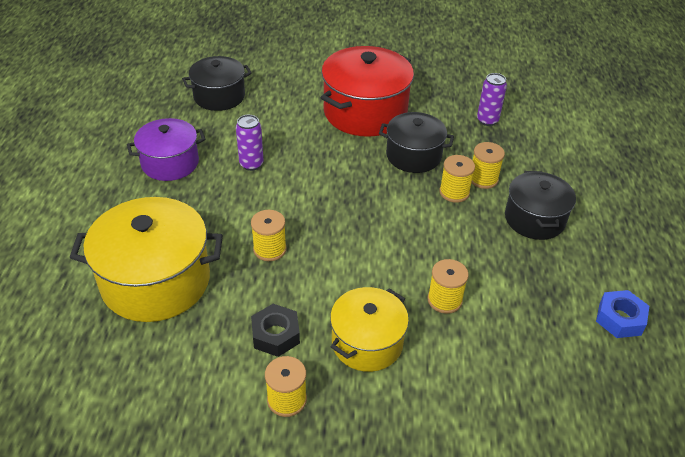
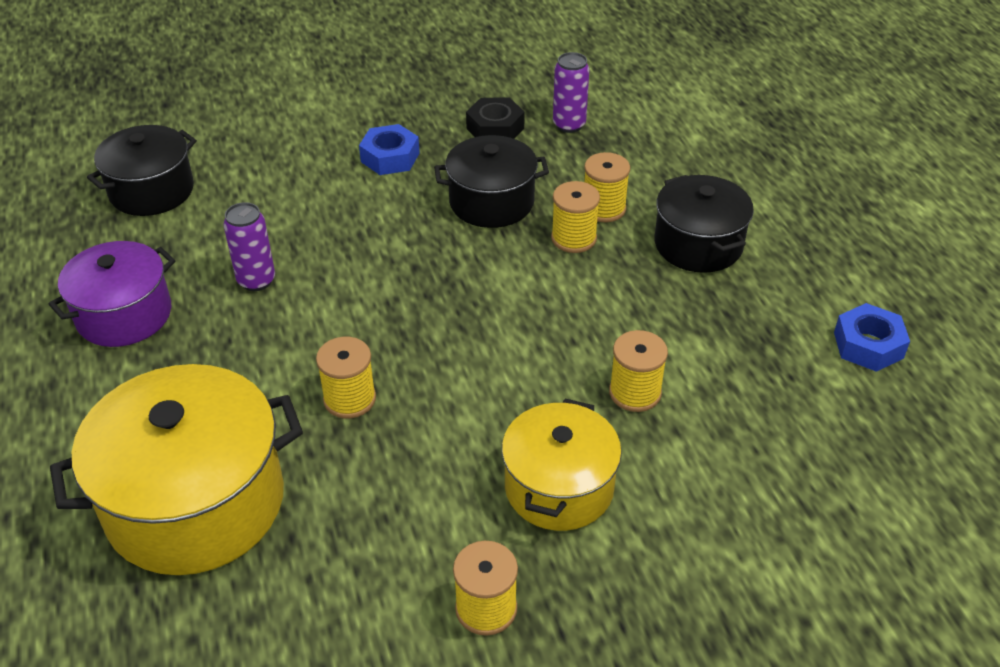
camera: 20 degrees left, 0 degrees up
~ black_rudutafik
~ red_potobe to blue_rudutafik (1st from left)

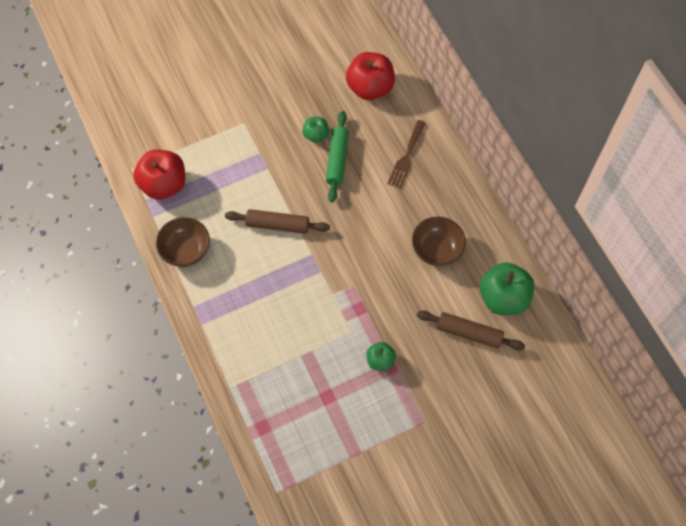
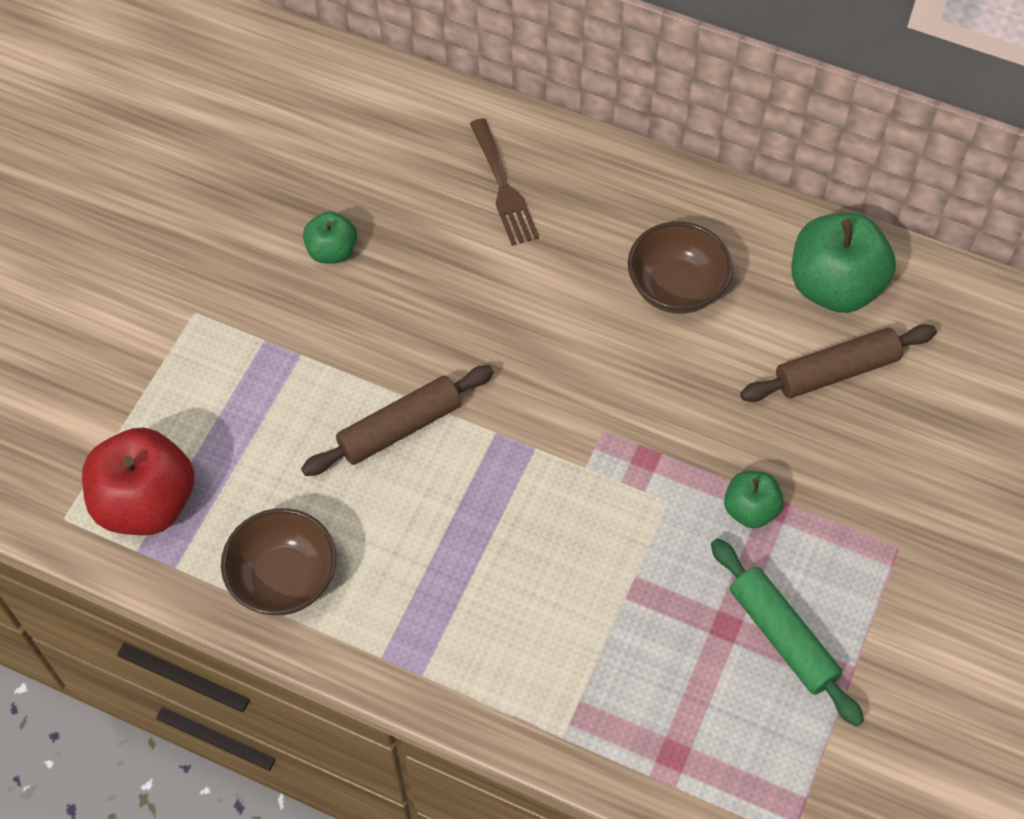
camera: 40 degrees left, 5 degrees down
~ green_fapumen
- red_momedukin (2nd from left)

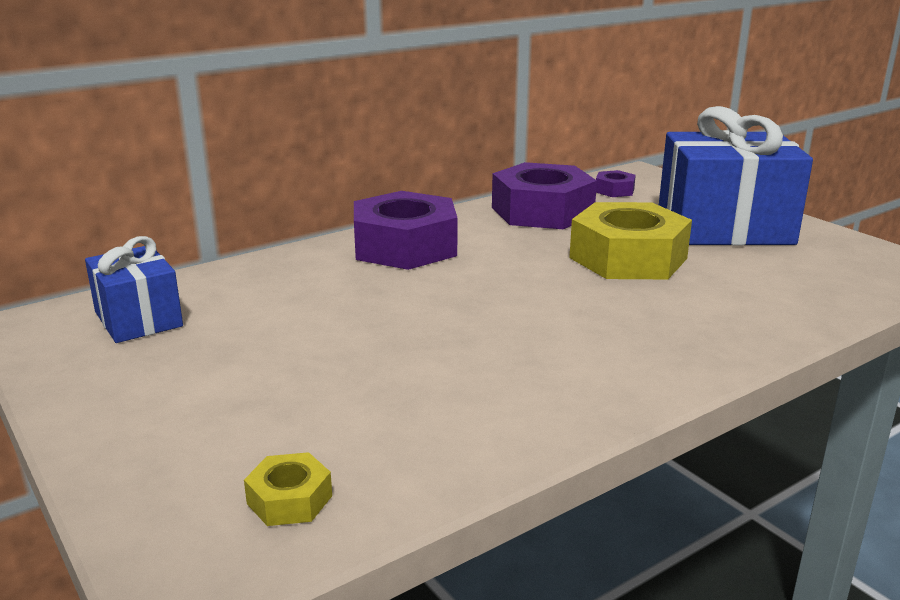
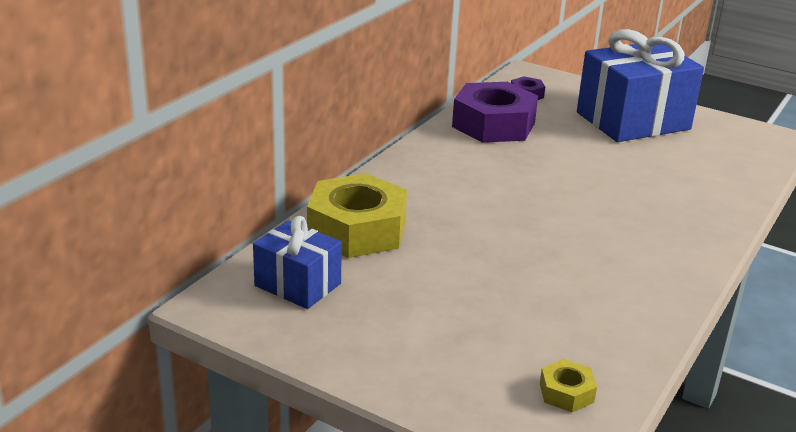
camera: 25 degrees left, 5 degrees up
- purple_rudutafik (1st from left)
~ yellow_rudutafik (2nd from left in the first image) to yellow_rudutafik (1st from left)

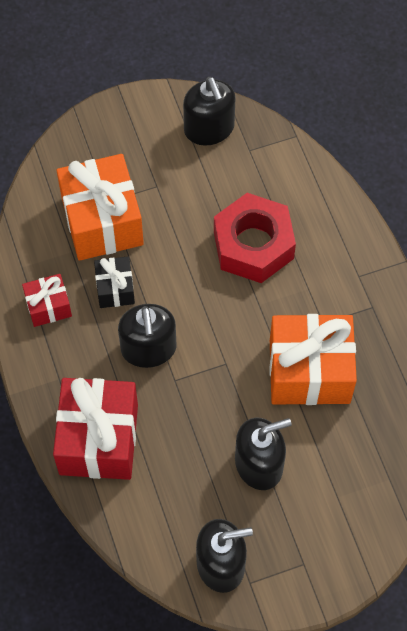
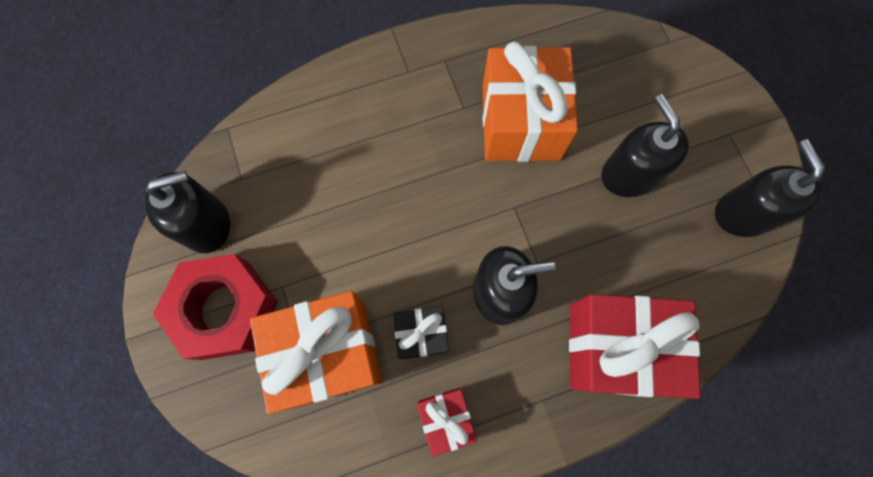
camera: 90 degrees left, 10 degrees up
~ red_rudutafik

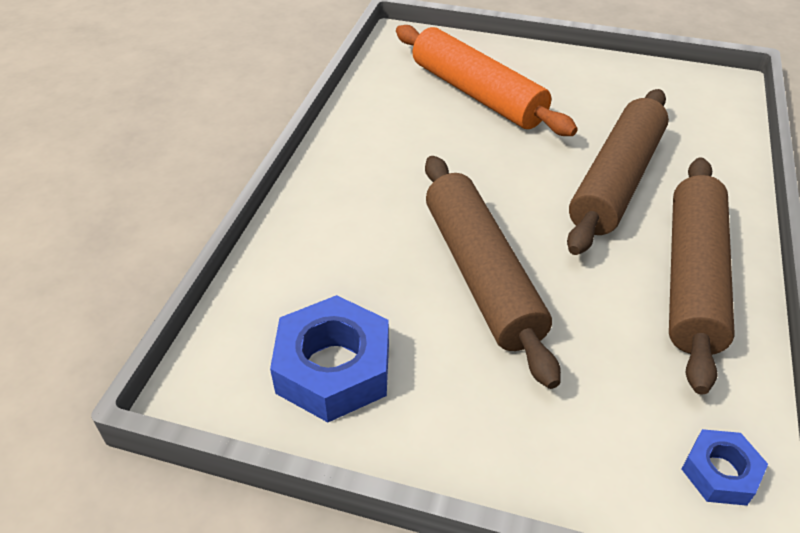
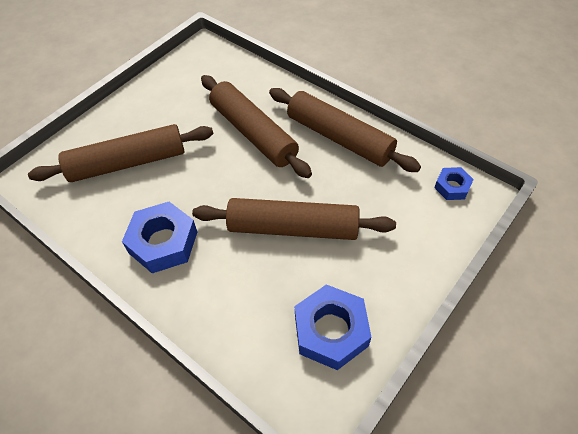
camera: 65 degrees left, 10 degrees up
~ orange_fapumen to brown_fapumen (1st from left)
+ blue_rudutafik (1st from left)

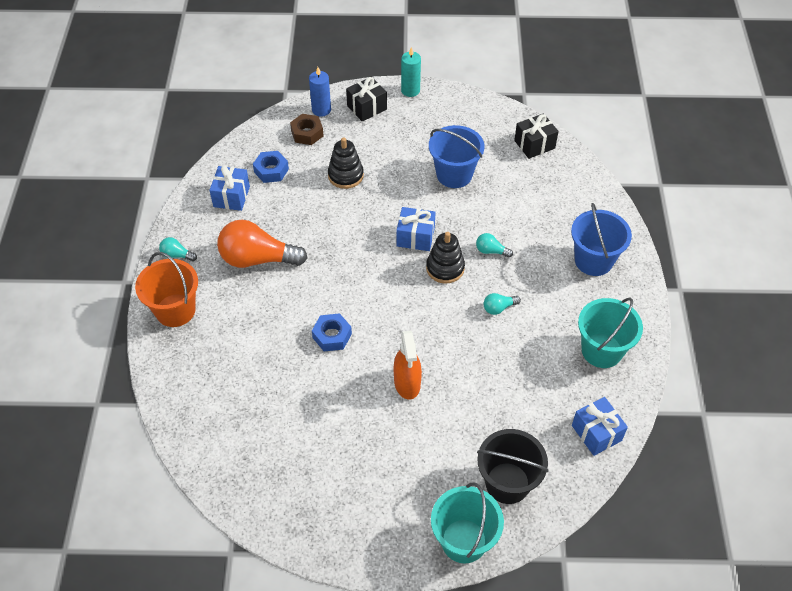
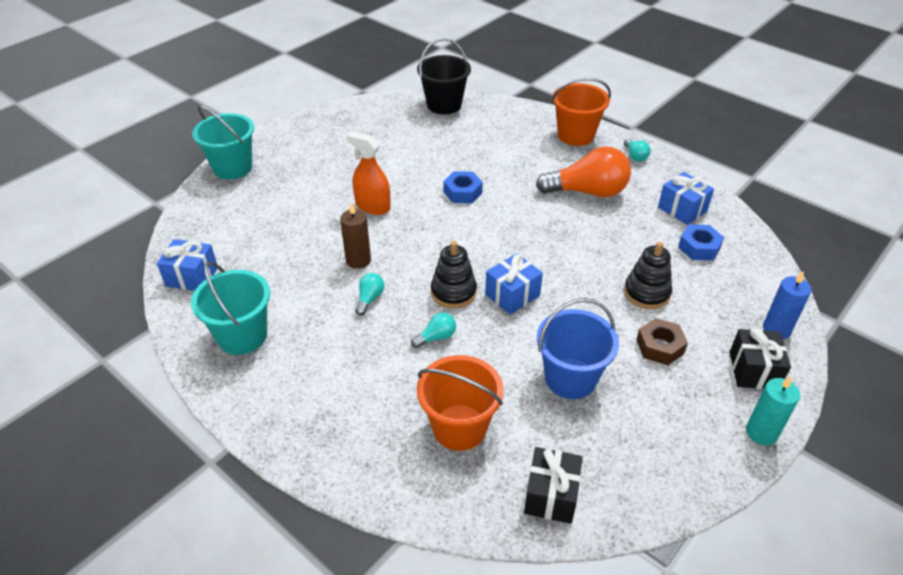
camera: 130 degrees right, 10 degrees down
~ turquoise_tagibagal (1st from left in the first image) 105 degrees clockwise
~ orange_tagibagal 45 degrees clockwise
~ brown_rudutafik
~ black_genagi
- blue_genagi (2nd from left)
+ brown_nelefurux
+ orange_genagi (1st from left)

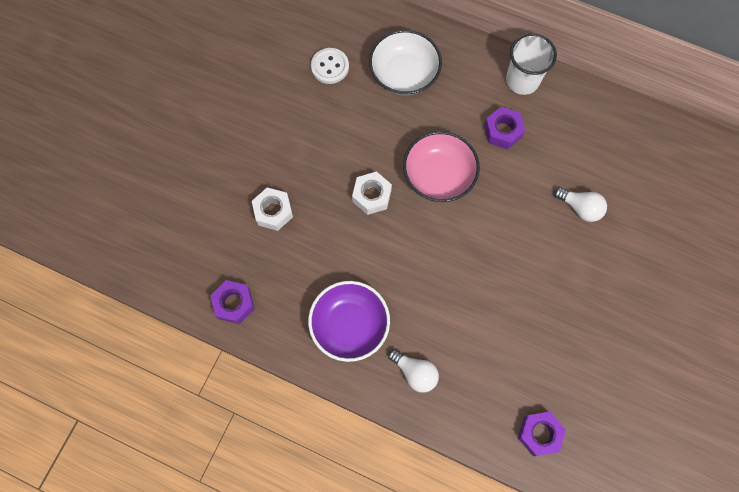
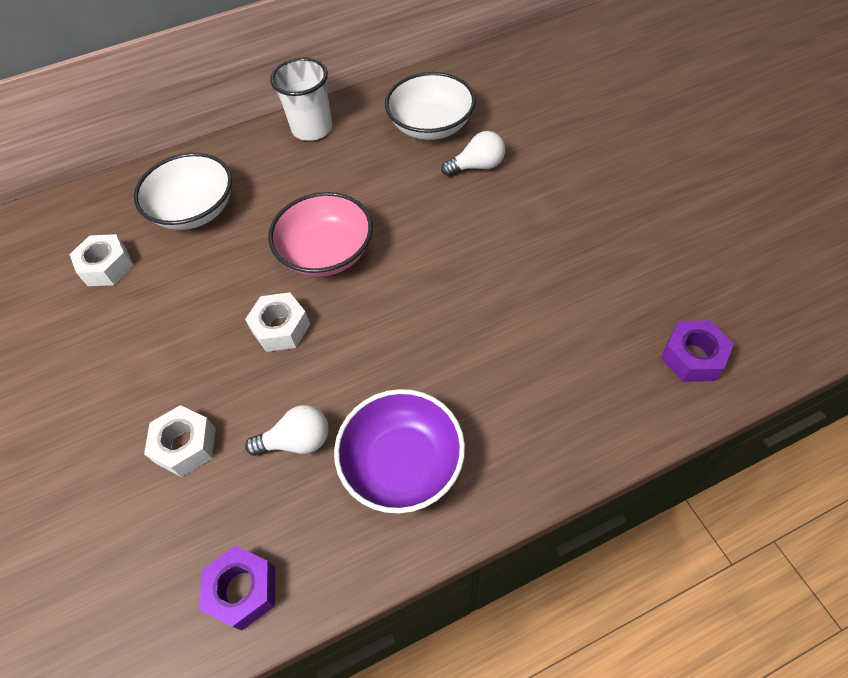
camera: 45 degrees left, 15 degrees down
~ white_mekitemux to white_rudutafik (1st from left)
~ white_tagibagal (1st from left)
- purple_rudutafik (2nd from left)
+ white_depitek (2nd from left)

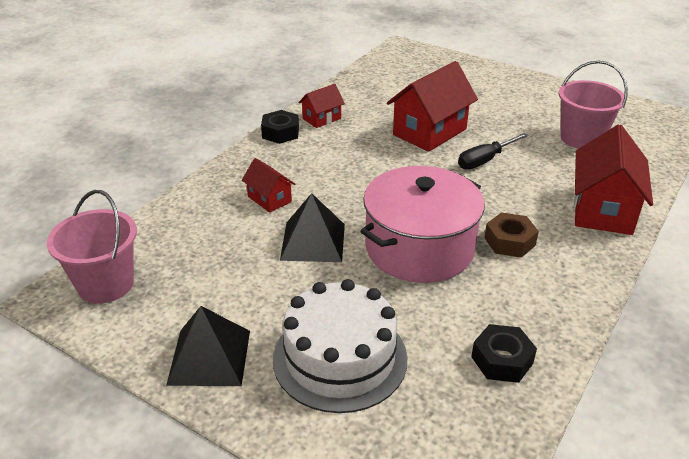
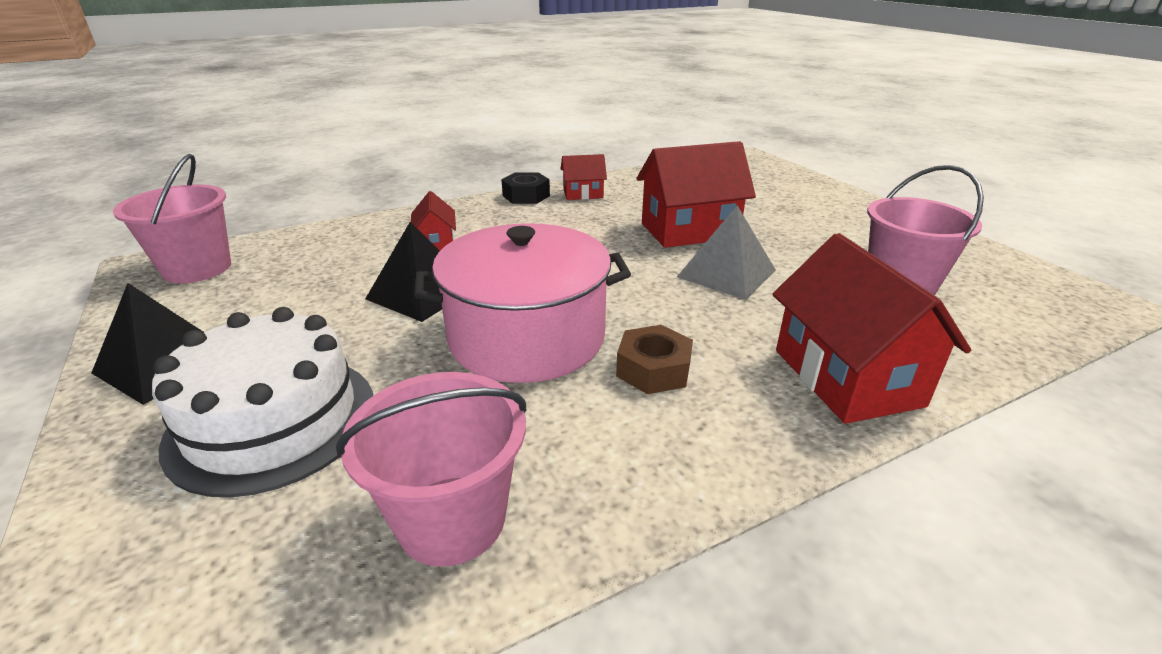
camera: 30 degrees right, 5 degrees down
~ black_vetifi to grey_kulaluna
~ black_rudutafik (2nd from left) to pink_genagi (2nd from left)
~ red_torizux (4th from left) 60 degrees counterclockwise

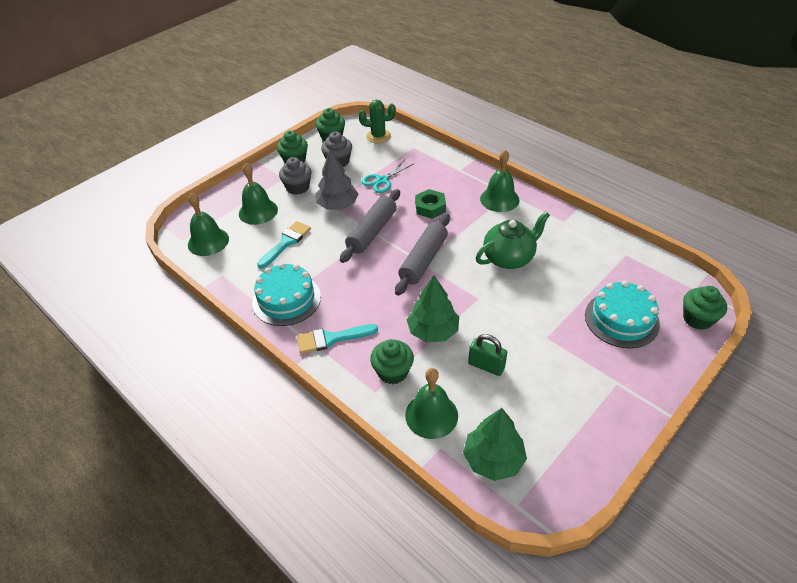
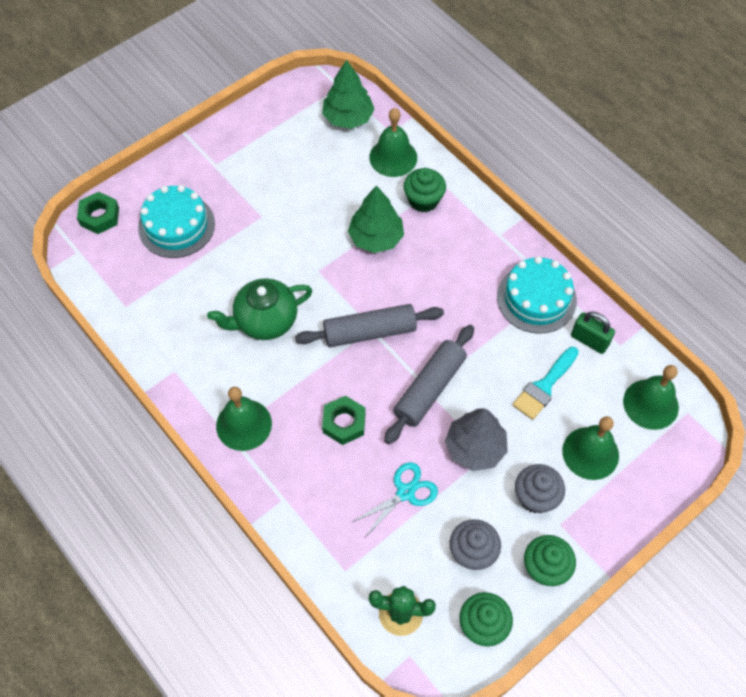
camera: 175 degrees left, 15 degrees up
- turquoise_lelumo (2nd from left)
~ grey_fapumen (2nd from left in the first image) 45 degrees clockwise
~ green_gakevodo
~ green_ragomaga (4th from left) to green_rudutafik (1st from left)

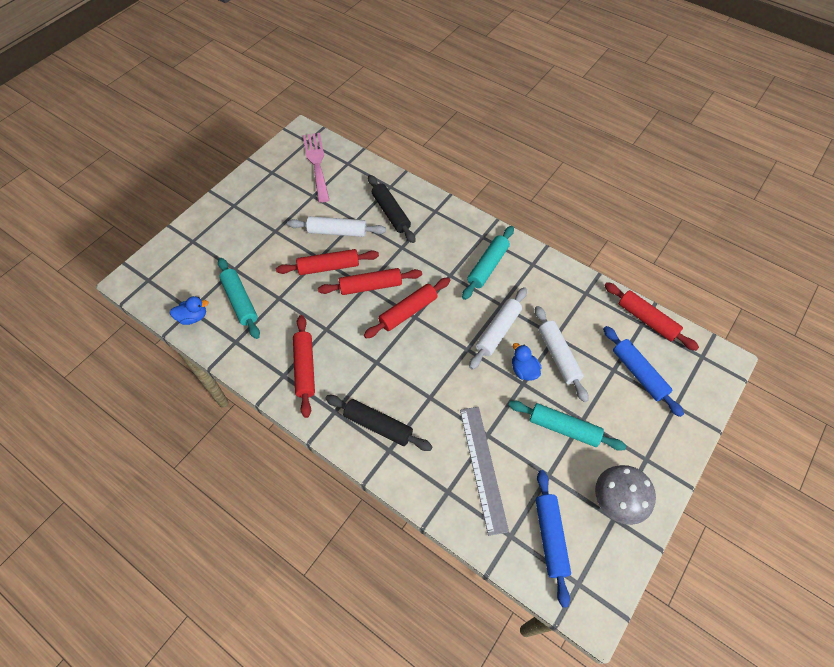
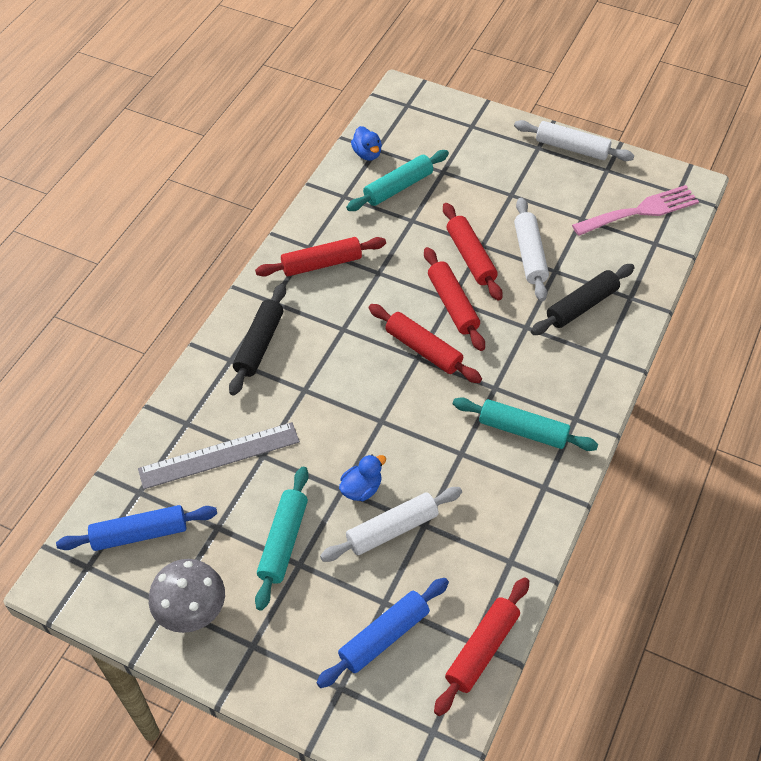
camera: 80 degrees right, 5 degrees down
~ white_fapumen (2nd from left in the first image) to white_fapumen (3rd from left)

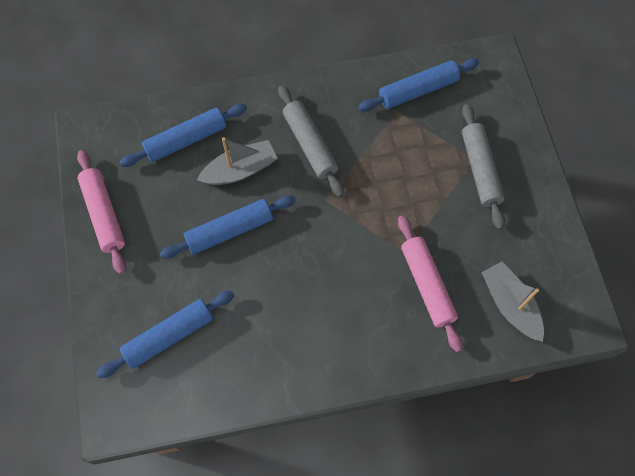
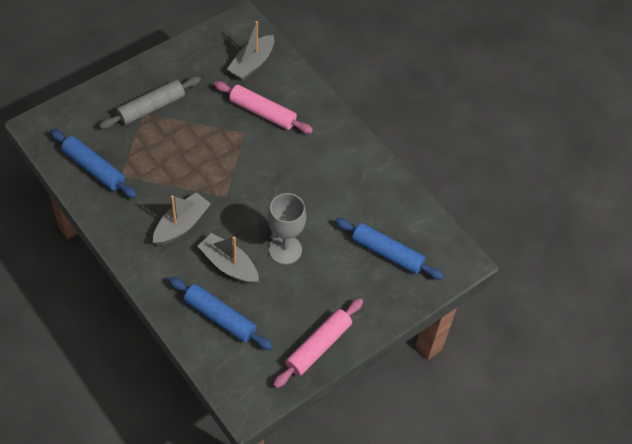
camera: 120 degrees left, 10 degrees down
~ blue_fapumen (3rd from left) to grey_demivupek
~ grey_fapumen (1st from left) to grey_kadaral (1st from left)
~ pink_fapumen (2nd from left in the first image) 75 degrees clockwise

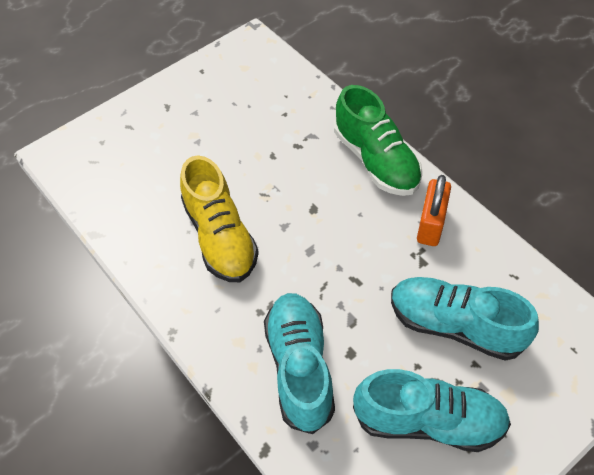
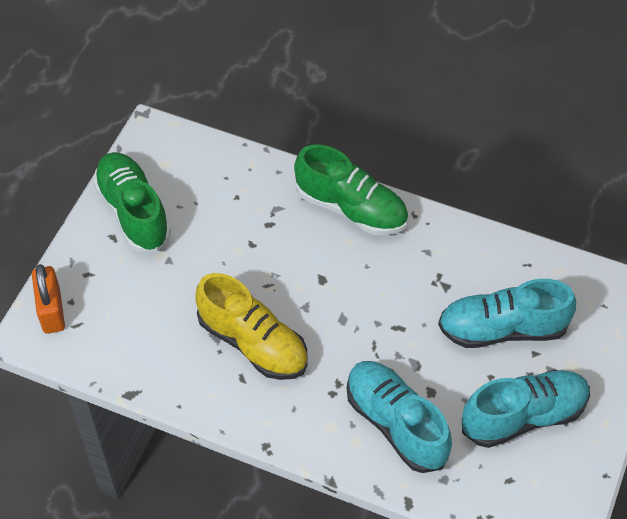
camera: 30 degrees left, 0 degrees up
~ orange_gakevodo
+ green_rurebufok (1st from left)

